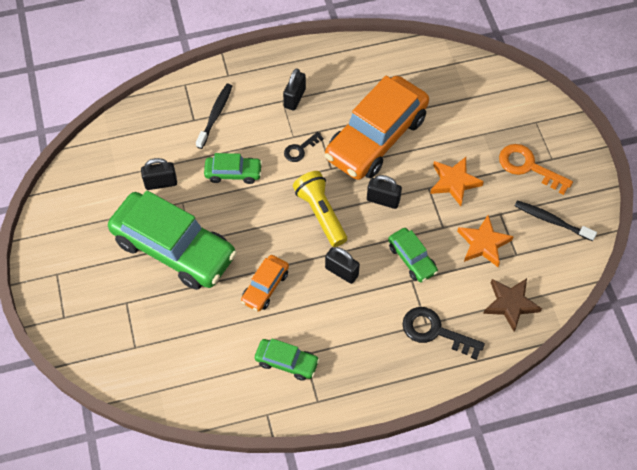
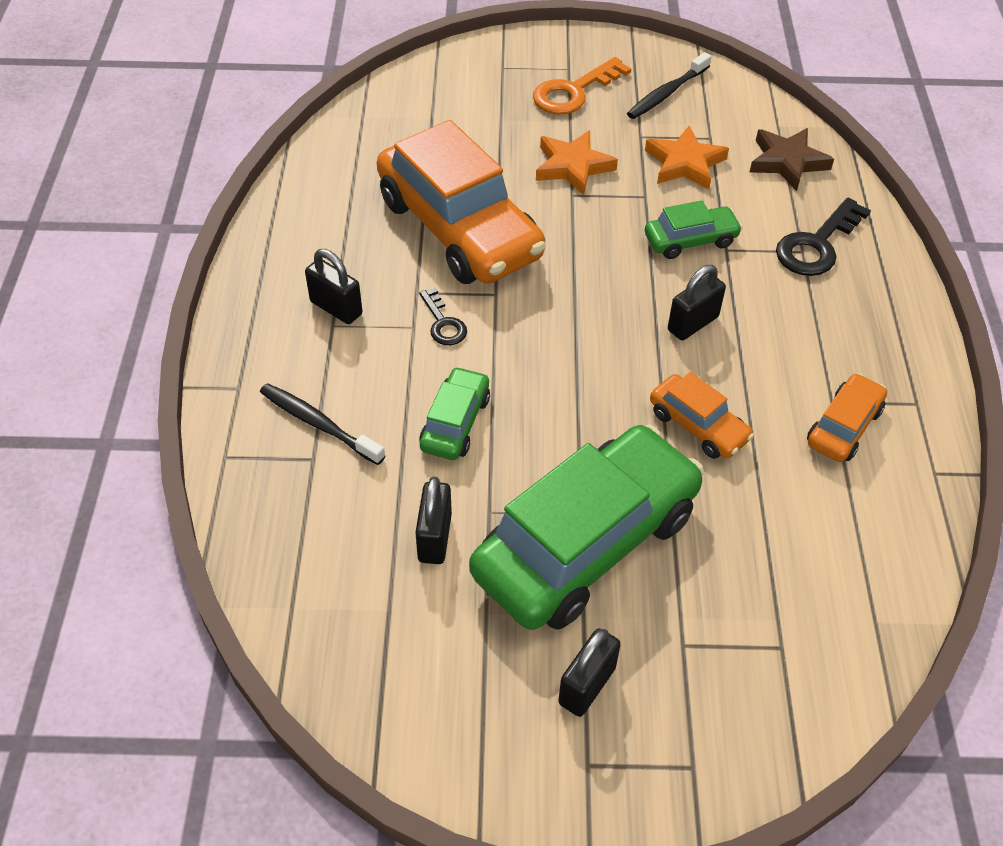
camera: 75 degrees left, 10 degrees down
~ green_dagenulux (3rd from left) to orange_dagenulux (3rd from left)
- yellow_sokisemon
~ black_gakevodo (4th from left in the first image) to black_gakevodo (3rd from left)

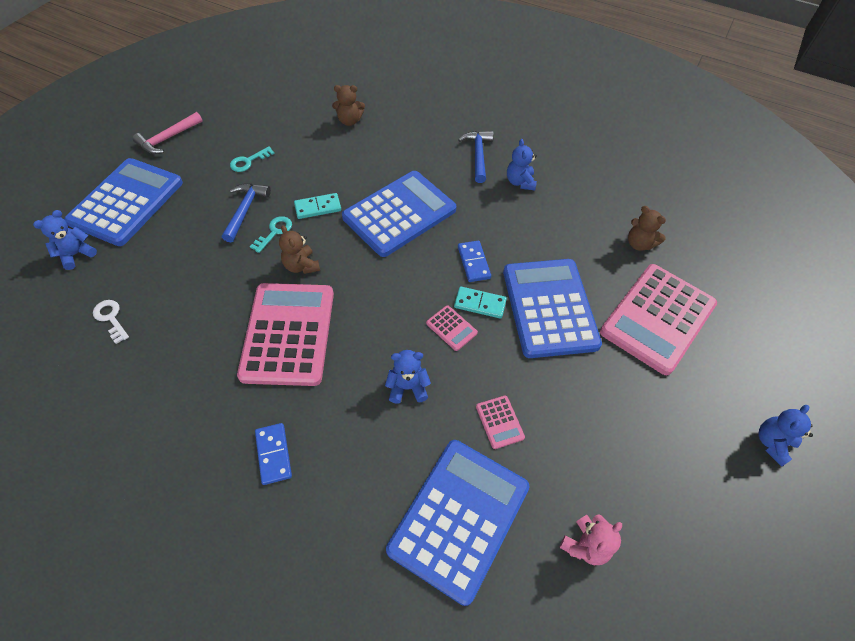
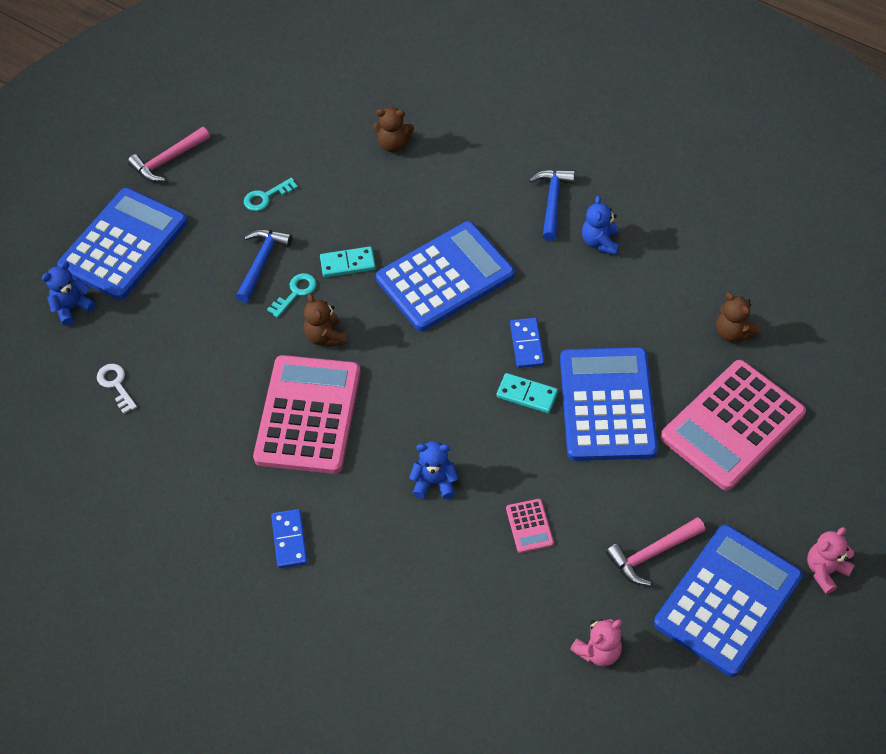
camera: 10 degrees right, 0 degrees up
~ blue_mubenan (3rd from left in the first image) to blue_mubenan (4th from left)
- pink_mubenan (2nd from left)
~ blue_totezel (4th from left) to pink_totezel (2nd from left)
+ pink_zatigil (2nd from left)

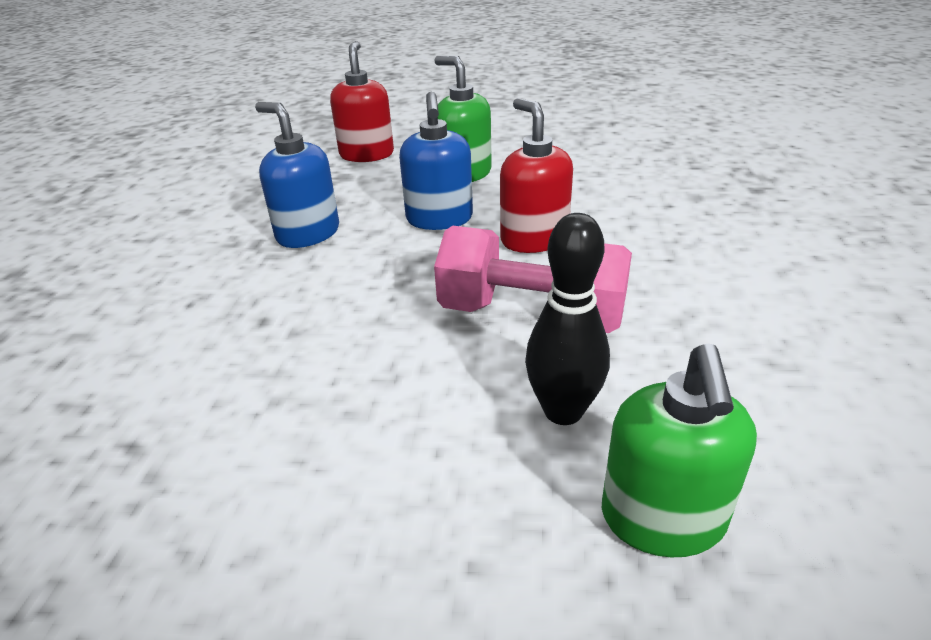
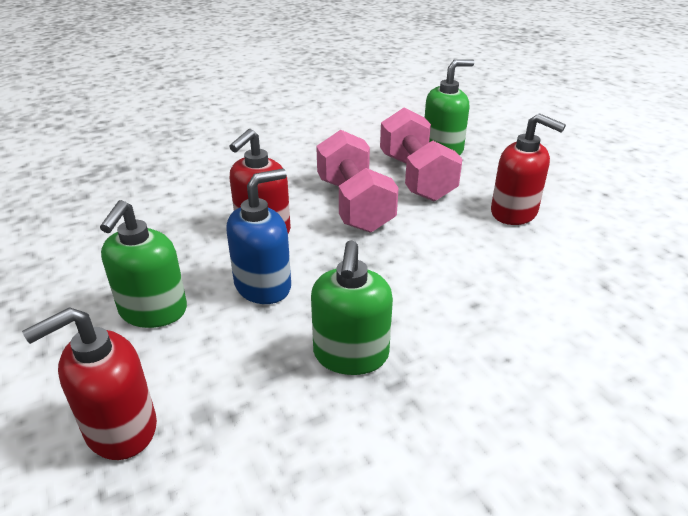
camera: 125 degrees left, 0 degrees up
~ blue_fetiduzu (1st from left) to green_fetiduzu (2nd from left)
~ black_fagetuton to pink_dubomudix (2nd from left)
+ red_fetiduzu (3rd from left)

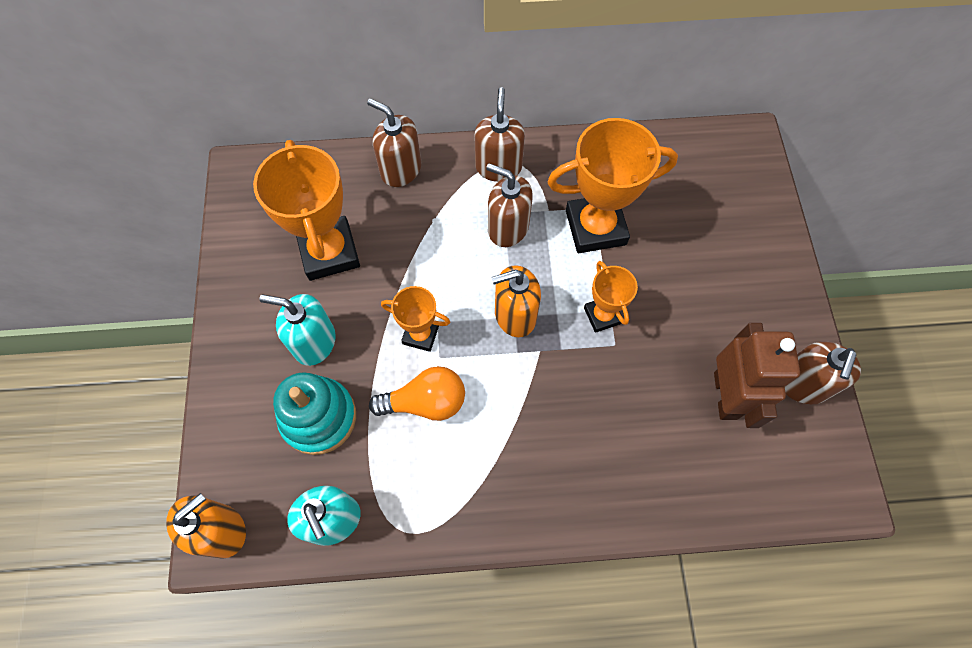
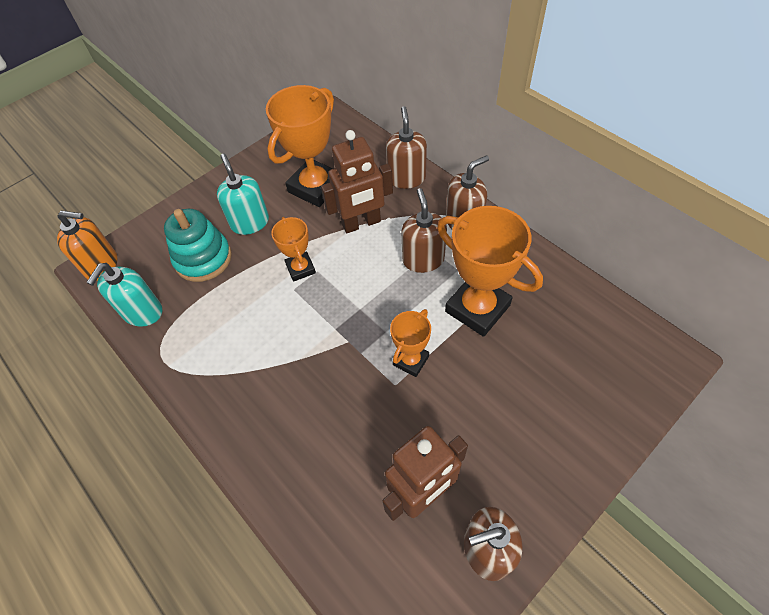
camera: 55 degrees right, 10 degrees down
- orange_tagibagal
- orange_fetiduzu (2nd from left)
+ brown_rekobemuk (1st from left)

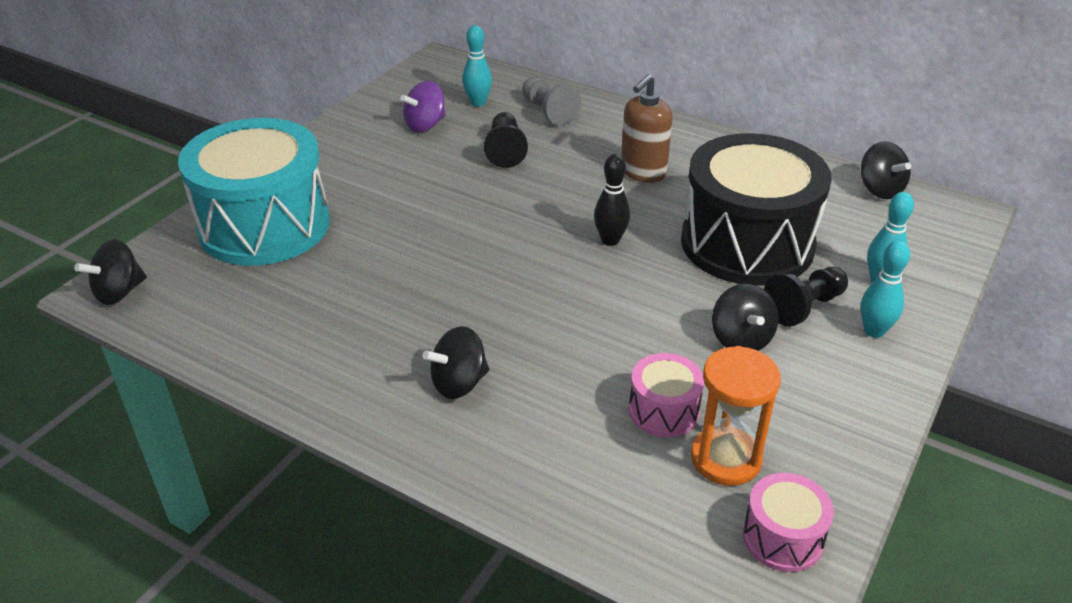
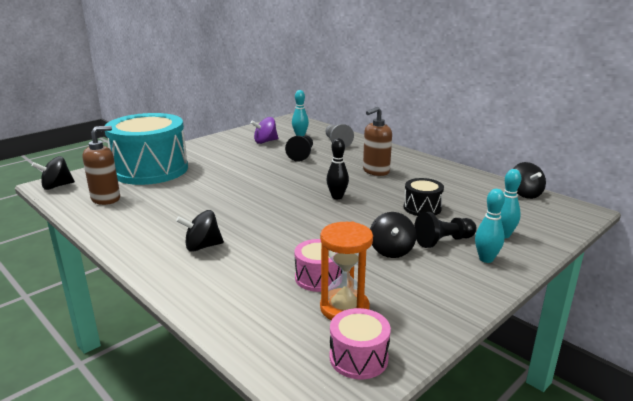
camera: 15 degrees right, 15 degrees down
~ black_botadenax x0.44
+ brown_fetiduzu (1st from left)

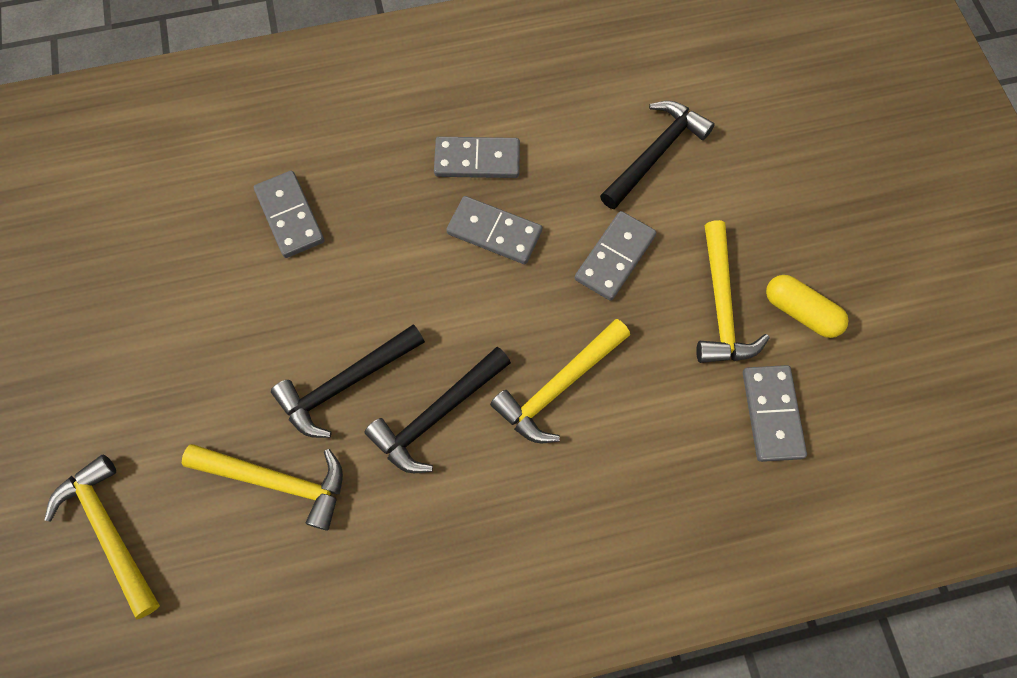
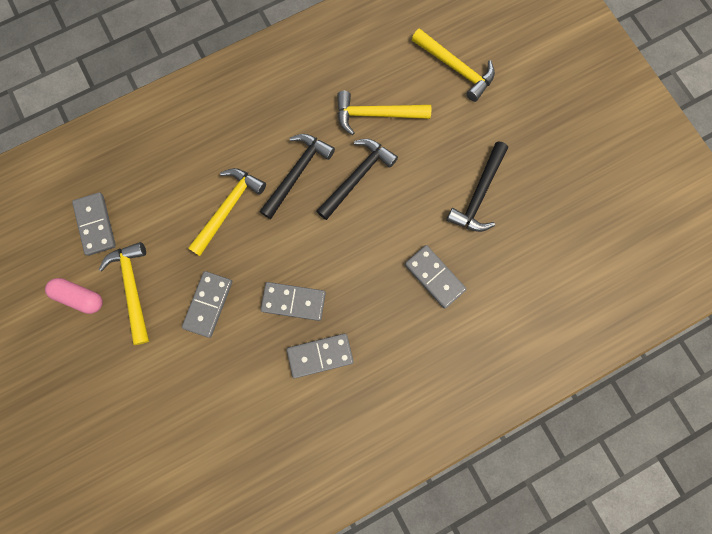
camera: 165 degrees right, 10 degrees up
~ black_zatigil (3rd from left)
~ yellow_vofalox to pink_vofalox

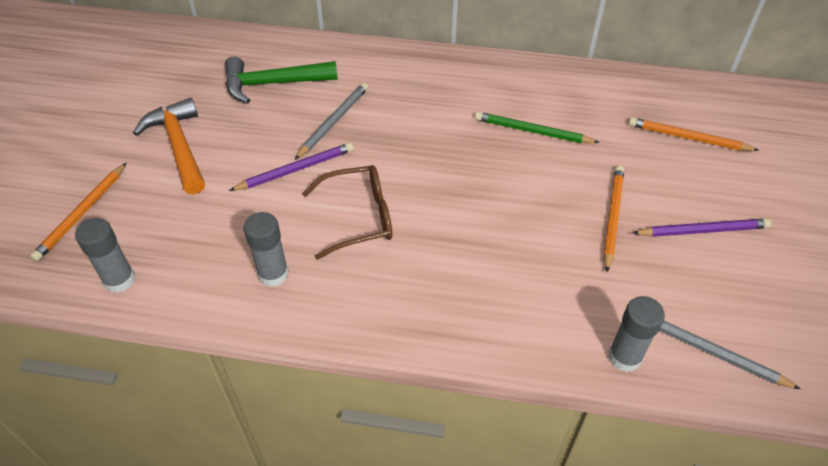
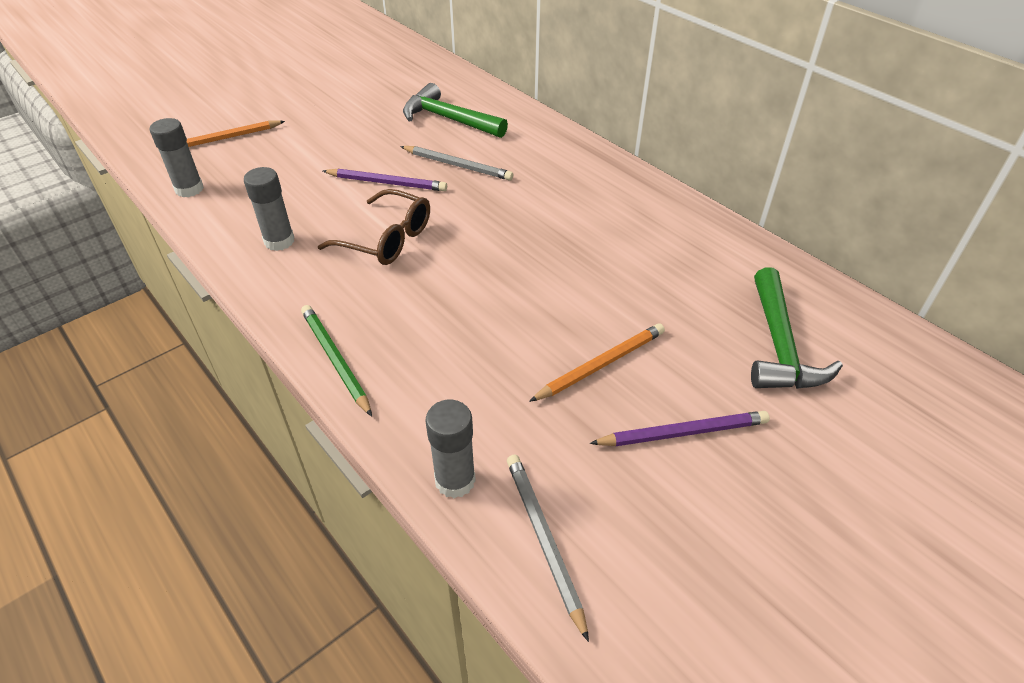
camera: 40 degrees right, 5 degrees down
- orange_zatigil
~ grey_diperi (1st from left) 45 degrees clockwise
~ green_diperi
~ orange_diperi (3rd from left) to green_zatigil (2nd from left)
~ purple_diperi (2nd from left) 45 degrees counterclockwise

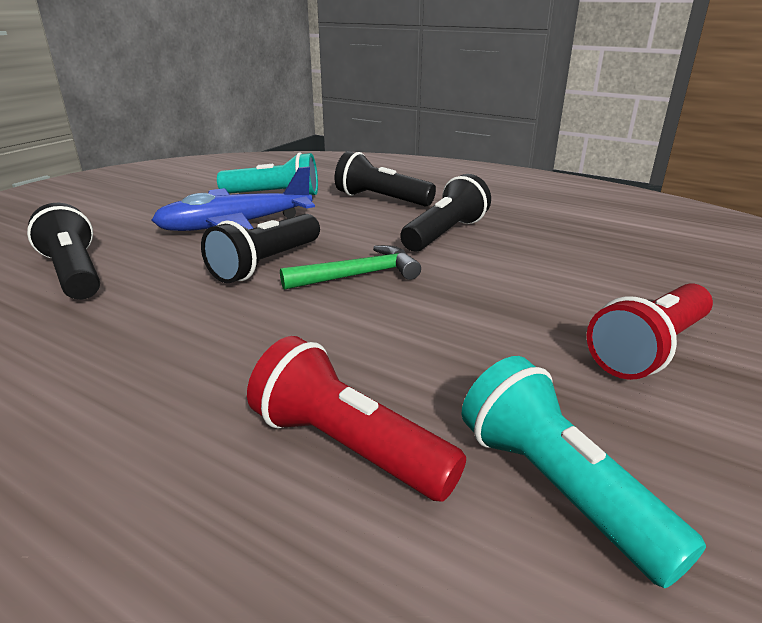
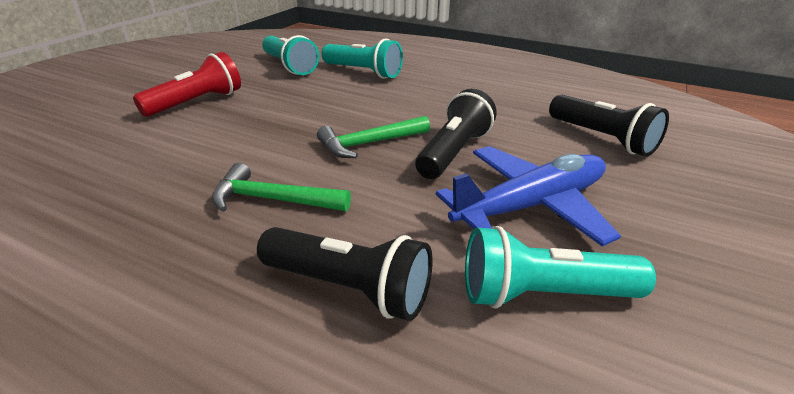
camera: 175 degrees right, 5 degrees up
~ red_sokisemon (1st from left) to turquoise_sokisemon (2nd from left)
~ black_sokisemon (4th from left) to green_zatigil (1st from left)

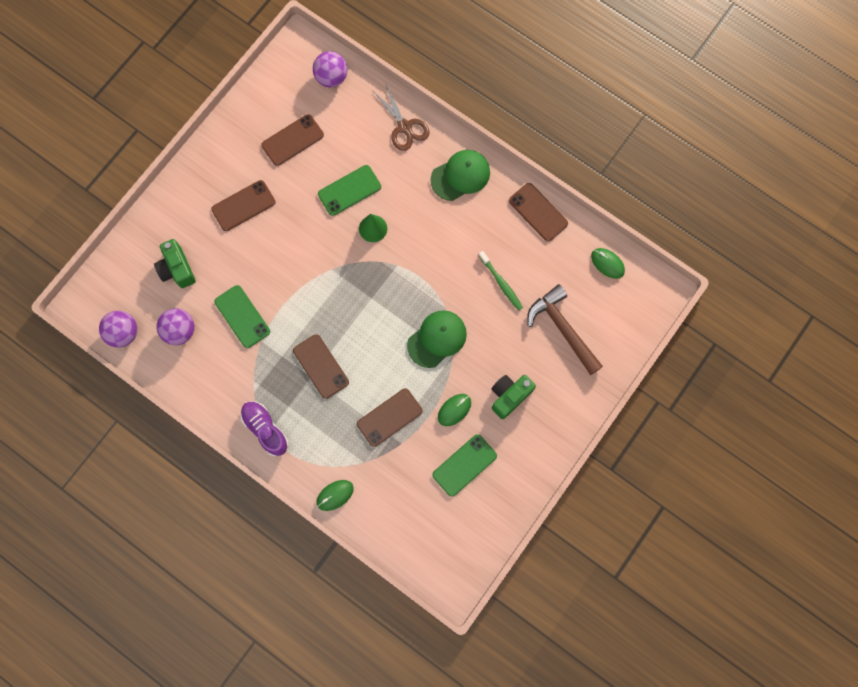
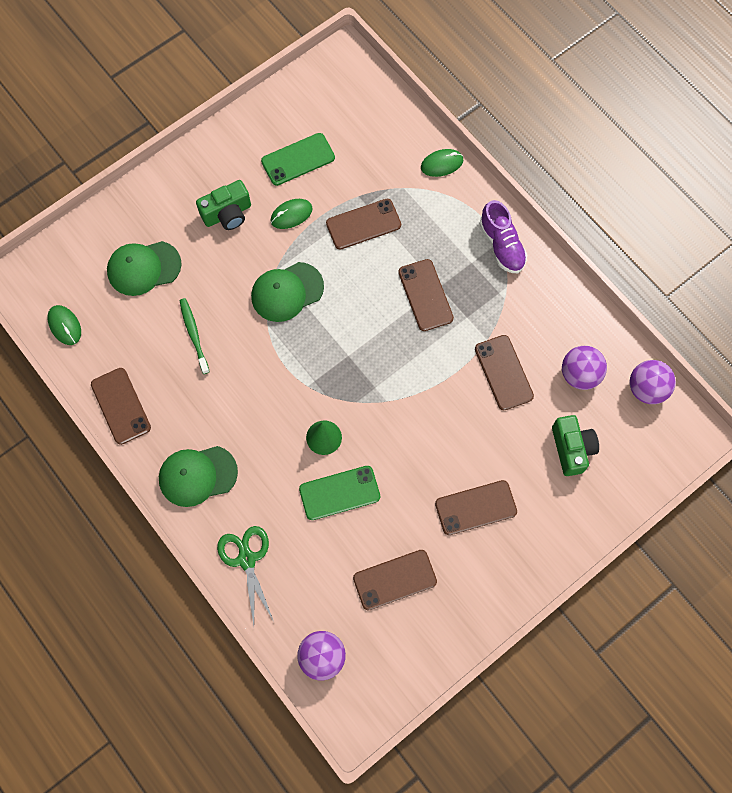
camera: 165 degrees left, 5 degrees down
~ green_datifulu (1st from left) to brown_datifulu (6th from left)
~ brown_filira to green_filira
~ brown_zatigil to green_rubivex (1st from left)

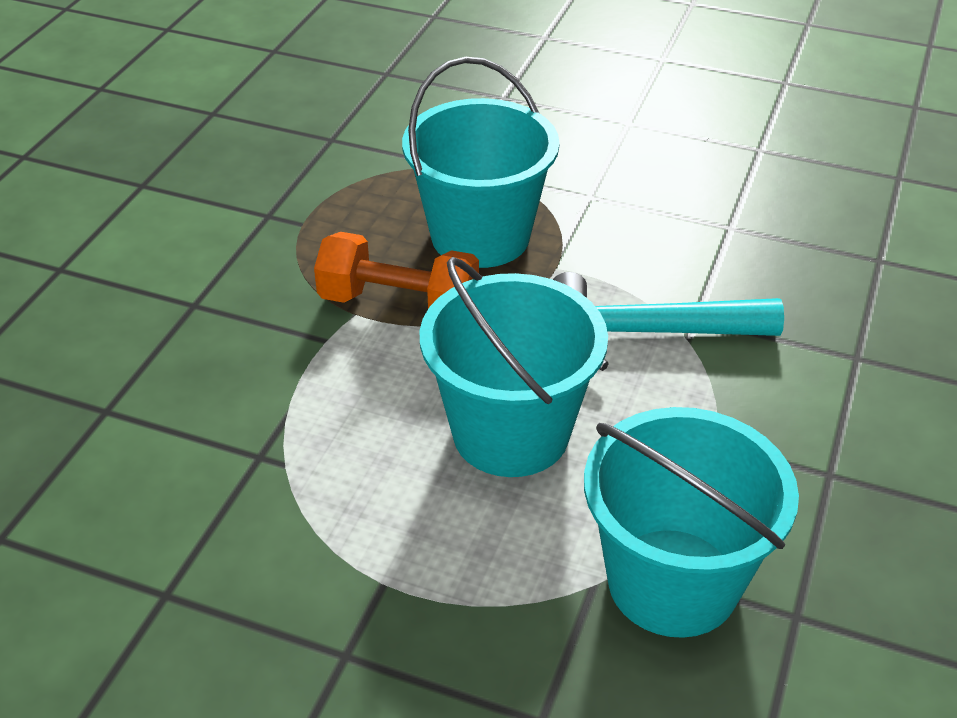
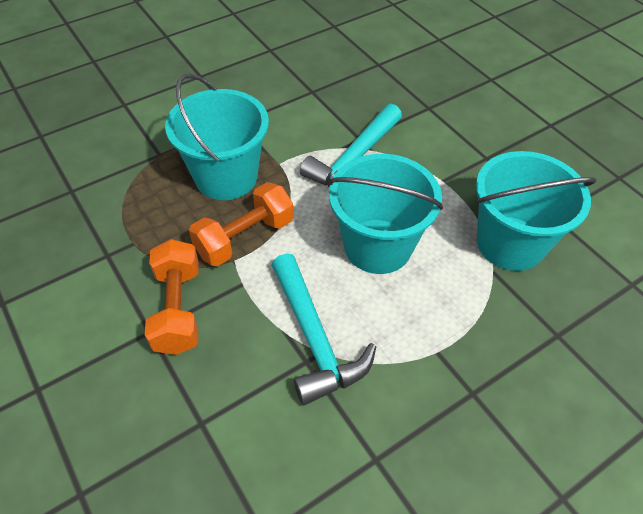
camera: 55 degrees left, 10 degrees up
+ orange_dubomudix (1st from left)
+ turquoise_zatigil (1st from left)

